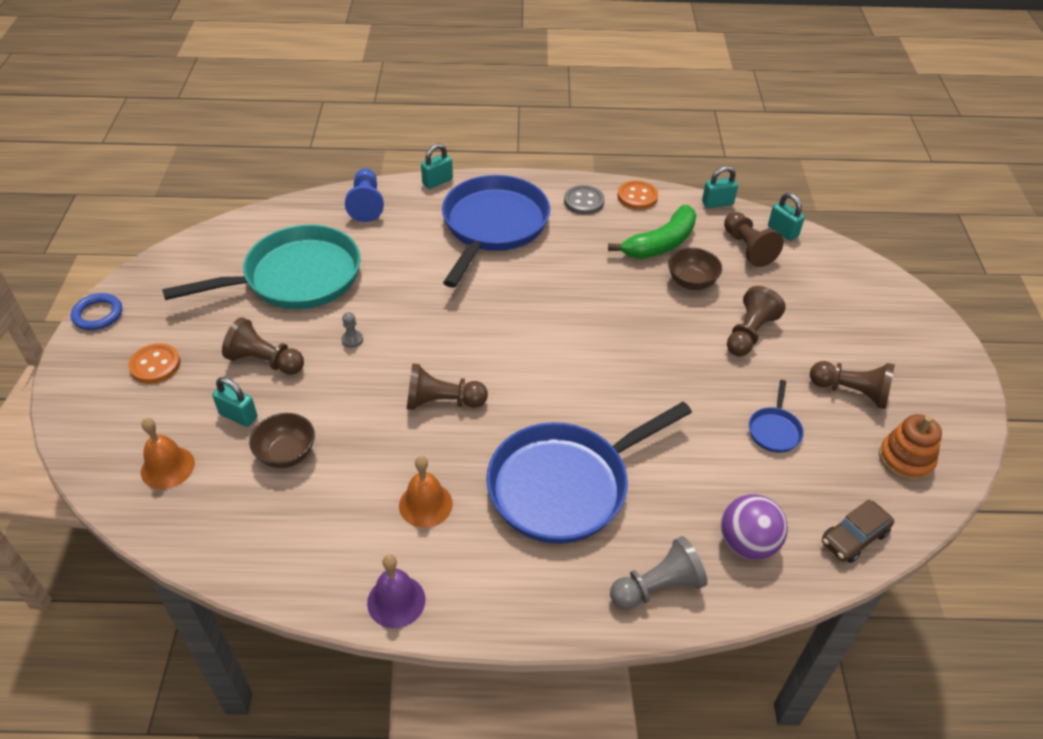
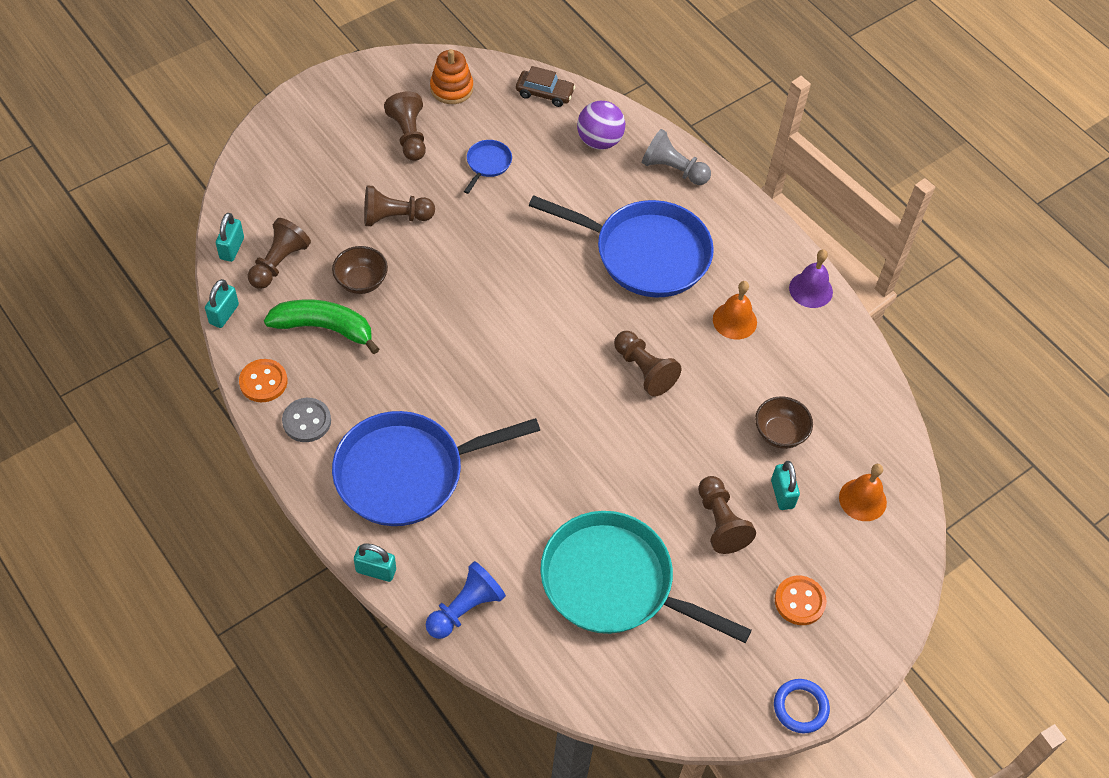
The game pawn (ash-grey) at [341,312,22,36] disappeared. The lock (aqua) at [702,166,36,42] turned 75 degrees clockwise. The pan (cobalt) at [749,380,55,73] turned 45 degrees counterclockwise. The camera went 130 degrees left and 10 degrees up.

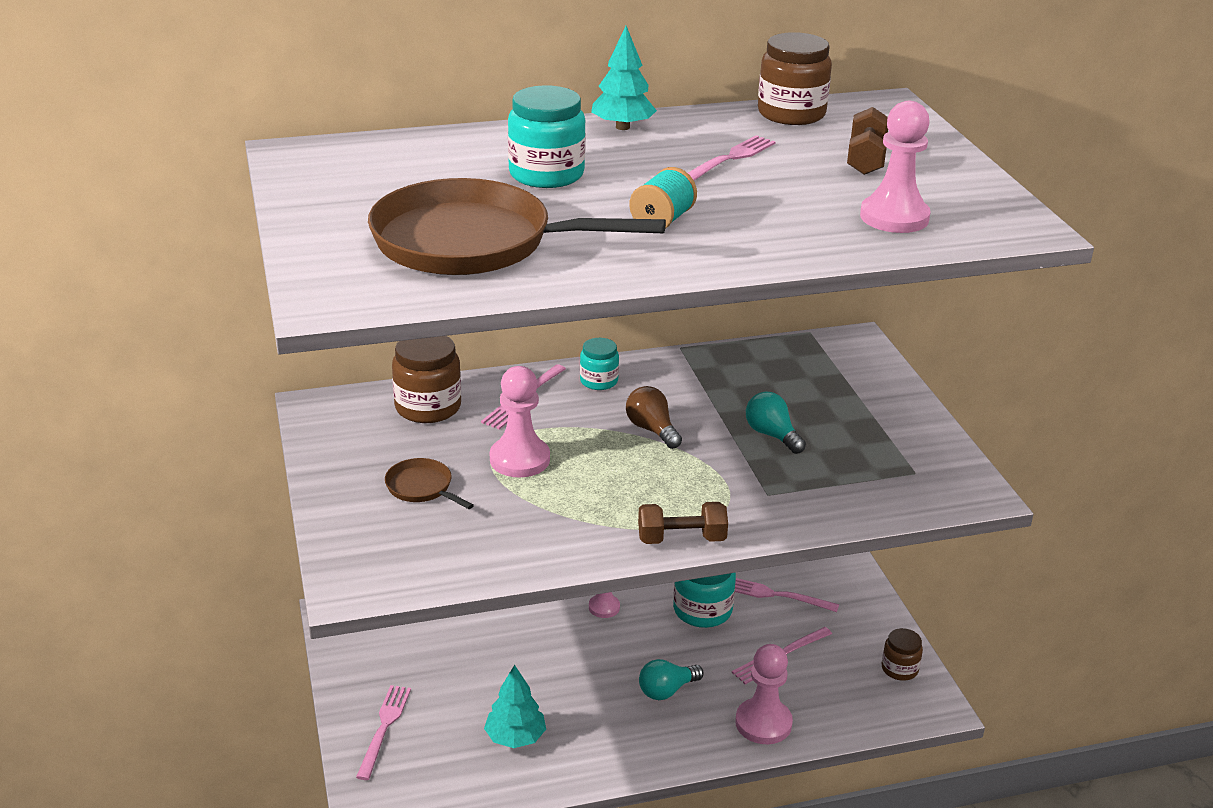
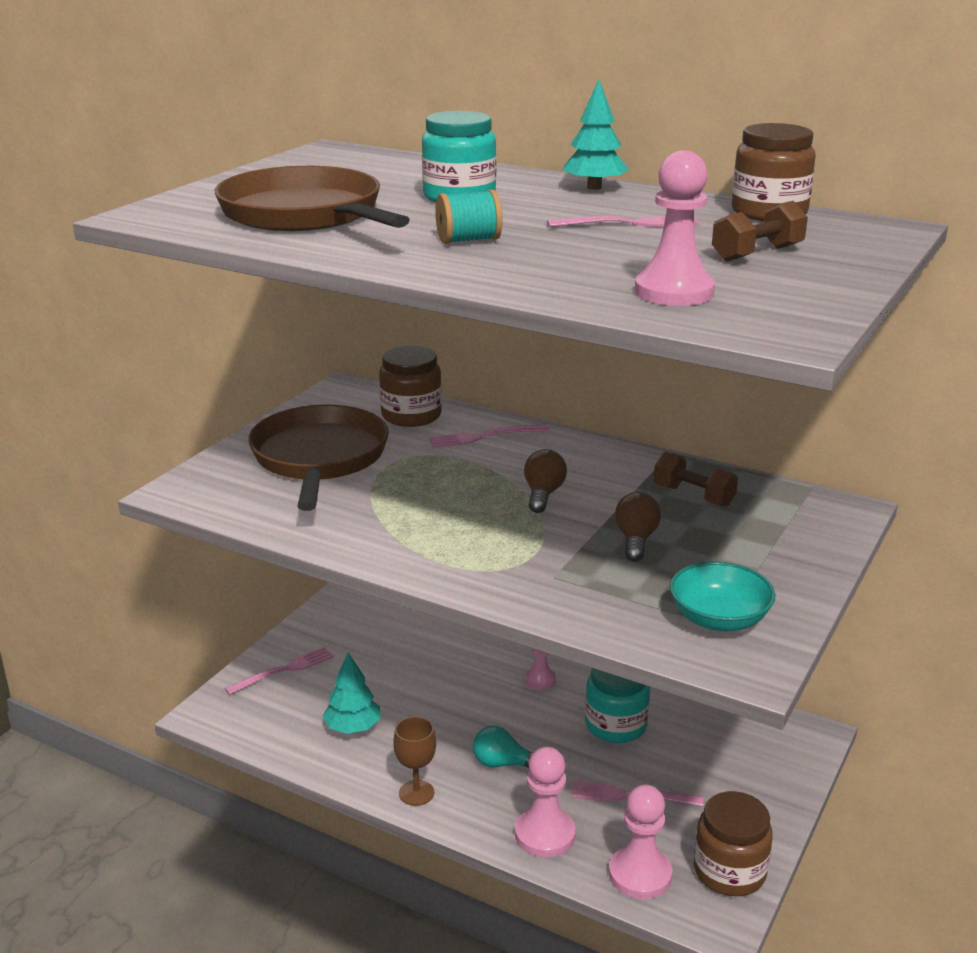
The pan (russet) at [385,458,89,51] changed to 2.32 times the size. The game pawn (rosy) moved from [490,366,60,111] to [609,785,63,114]. The jam jar (aqua) at [580,338,39,52] disappeared. The dumbbell (russet) moved from [638,502,90,42] to [654,452,84,55]. The table fork (rosy) at [735,578,104,34] disappeared. The bulb (aqua) at [746,391,60,63] became the bulb (russet) at [615,492,46,70]. The jam jar (russet) at [882,628,41,53] changed to 1.67 times the size. The goblet (russet) at [393,717,43,89] appeared. The serving bowl (aqua) at [670,562,106,69] appeared. The camera went 45 degrees right and 5 degrees down.

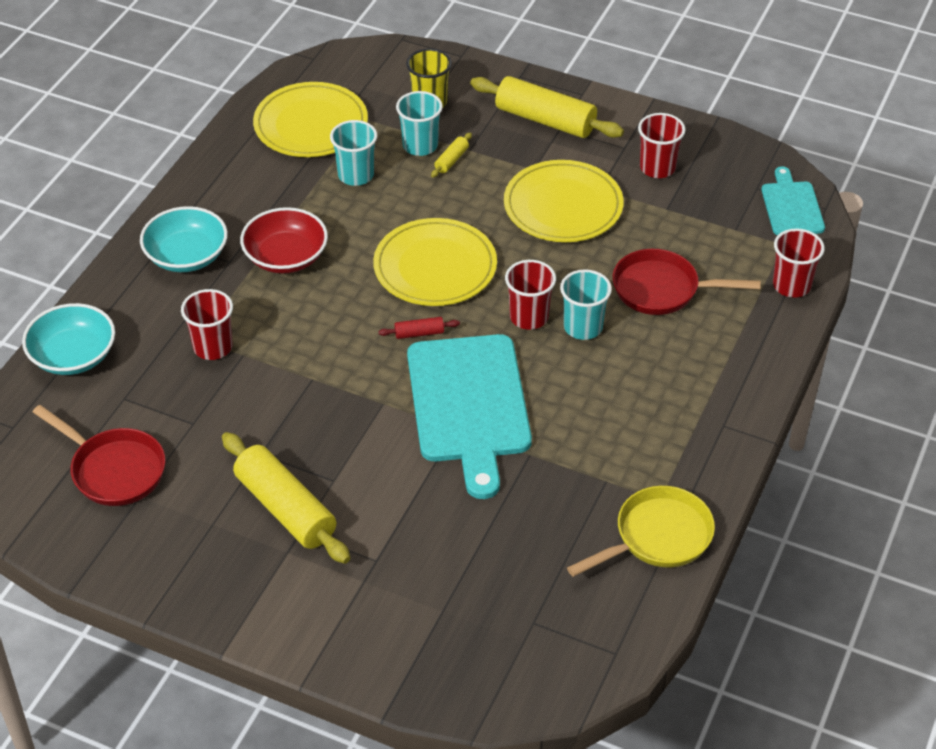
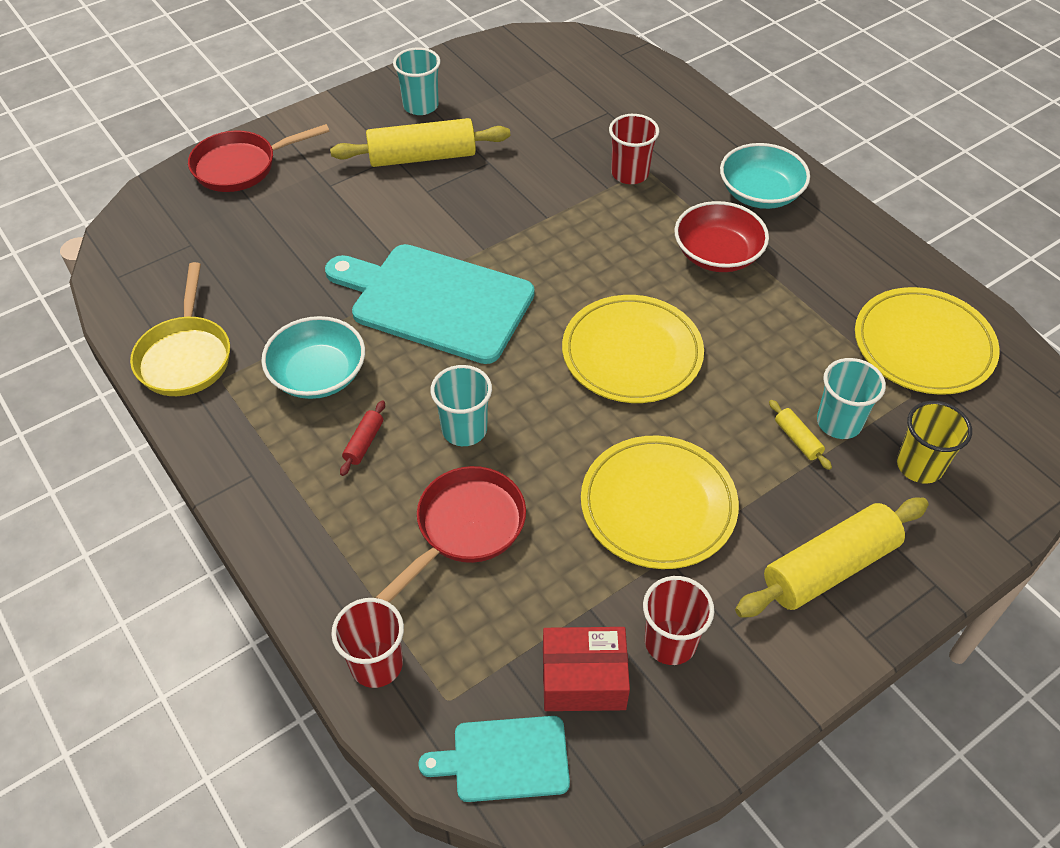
The serving bowl (aqua) moved from [22,303,93,72] to [261,316,104,83]. The pan (crimson) moved from [33,405,132,101] to [188,124,142,68]. The cup (aqua) moved from [330,120,47,66] to [393,47,47,68]. The rolling pin (crimson) moved from [378,317,82,22] to [340,400,45,76]. The cup (crimson) at [505,260,51,70] disappeared. The cutting board (aqua) at [762,166,63,69] turned 150 degrees clockwise. The package (crimson) at [543,627,87,84] appeared. The camera went 120 degrees right and 5 degrees up.

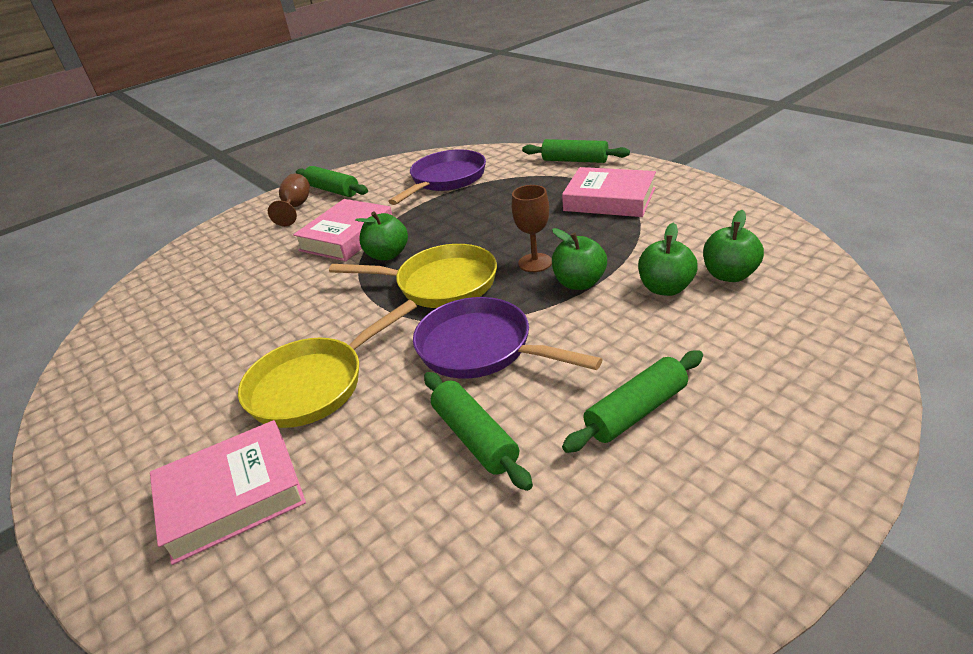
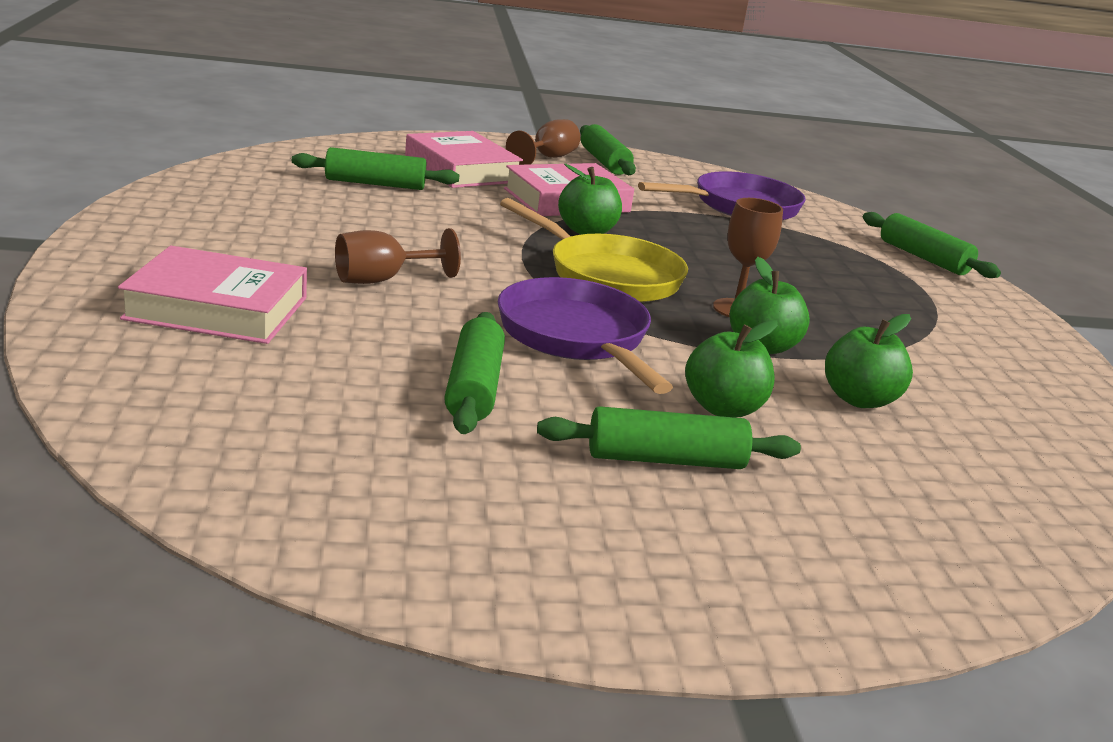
The pan (yellow) at [238,300,179,128] was replaced by the goblet (russet) at [335,228,126,56]. The hardcover (rosy) moved from [562,167,94,50] to [405,131,118,57]. The toy apple (leaf-green) moved from [703,210,61,72] to [685,320,93,98]. The rolling pin (leaf-green) at [292,147,167,43] appeared. The camera went 25 degrees right and 10 degrees down.

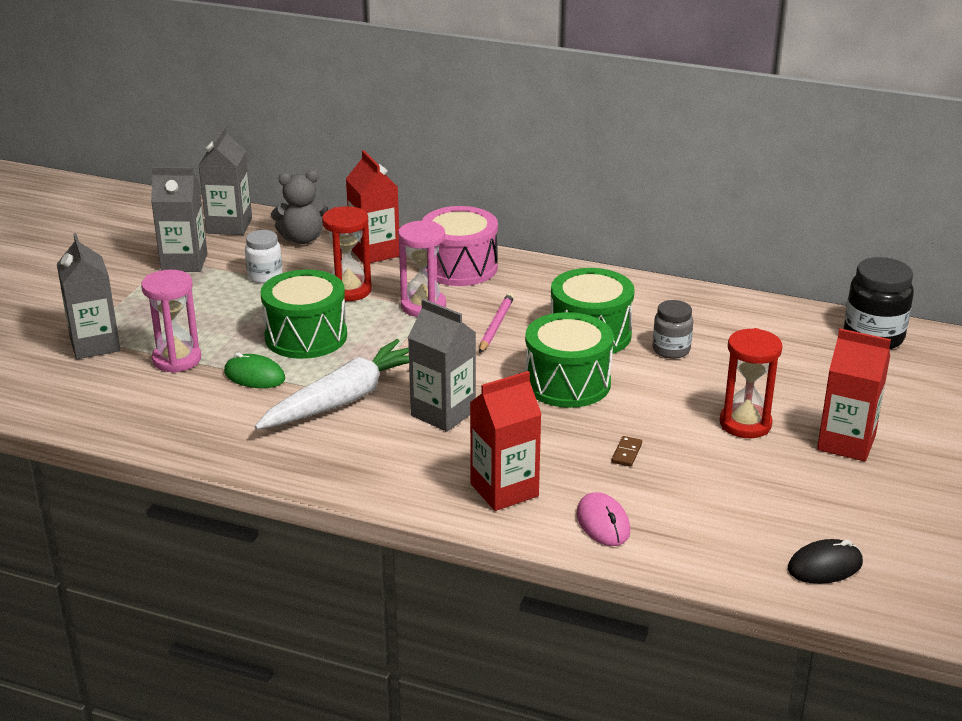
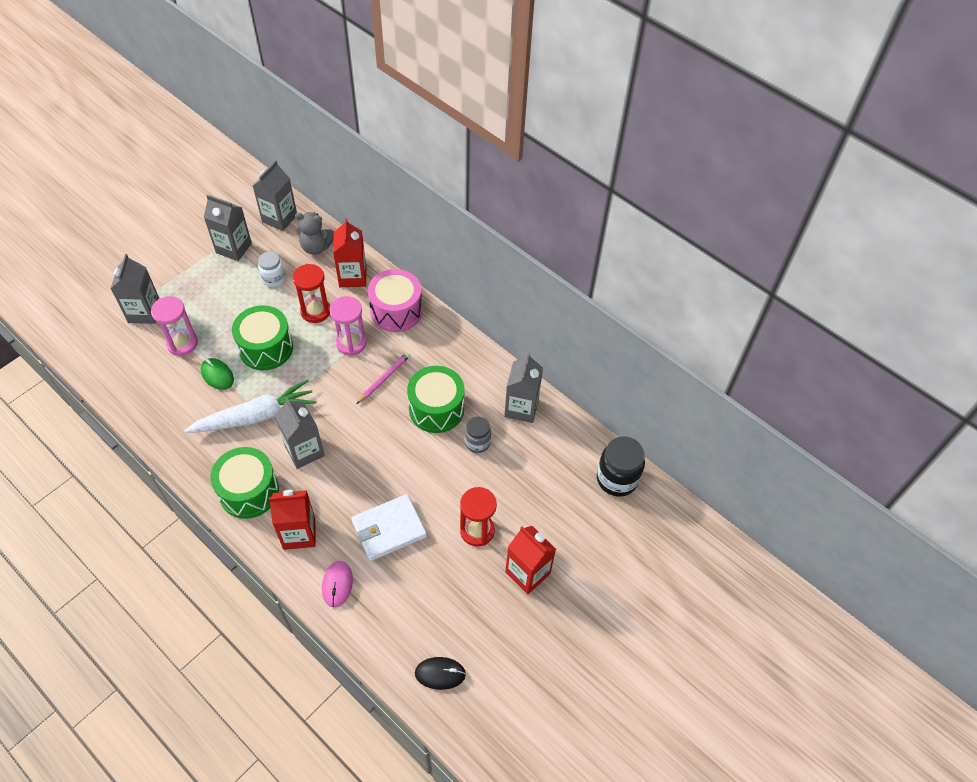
The toy drum (leaf-green) moved from [525,312,89,96] to [210,447,69,72]. The domino tile (russet) at [611,436,31,31] was replaced by the wallet (white) at [351,494,76,67]. The milk carton (ash-grey) at [504,353,39,70] appeared. The camera went 20 degrees right and 25 degrees up.

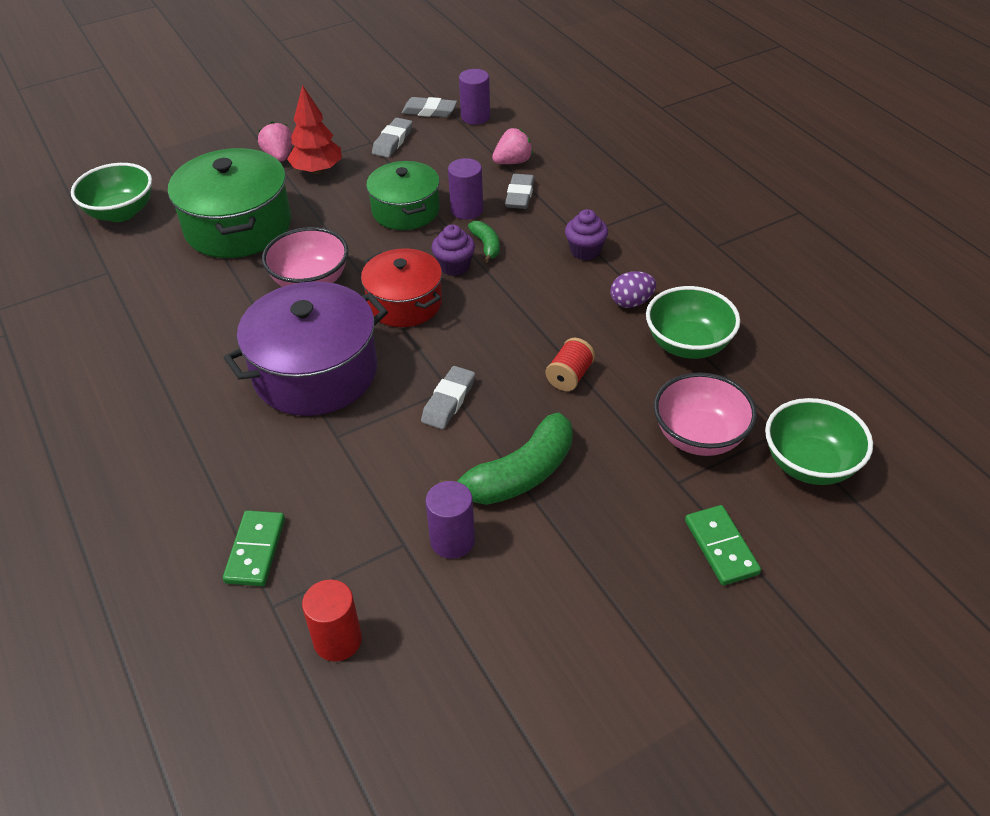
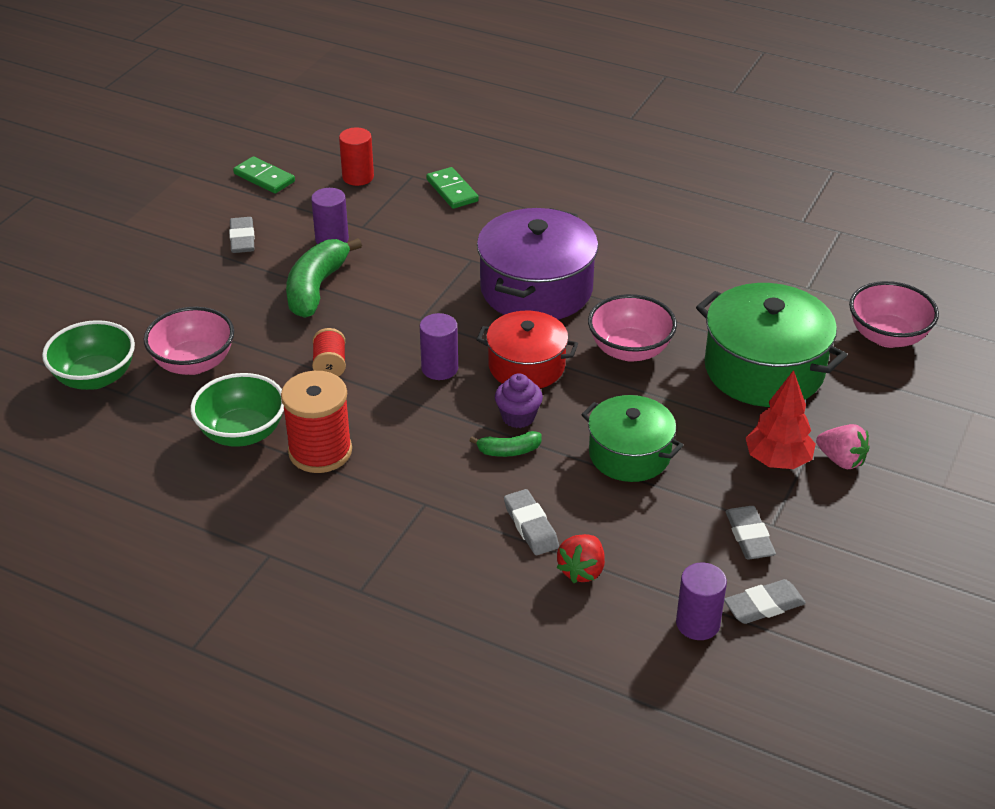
The serving bowl (leaf-green) at [71,163,81,59] became the serving bowl (rosy) at [849,281,90,67]. The pencil eraser (ash-grey) moved from [421,366,54,63] to [229,217,26,36]. The cylinder (royal purple) moved from [448,158,35,61] to [420,313,38,67]. The toy banana (leaf-green) at [468,221,32,42] turned 45 degrees counterclockwise. The strawberry (rosy) at [492,128,41,36] became the strawberry (crimson) at [557,534,48,49]. The cupcake (royal purple) at [565,209,43,51] disappeared. The egg (royal purple) at [610,271,46,37] was replaced by the spool (crimson) at [281,371,71,102]. The domino tile (leaf-green) moved from [685,505,76,80] to [233,156,62,37]. The camera went 145 degrees right and 5 degrees down.

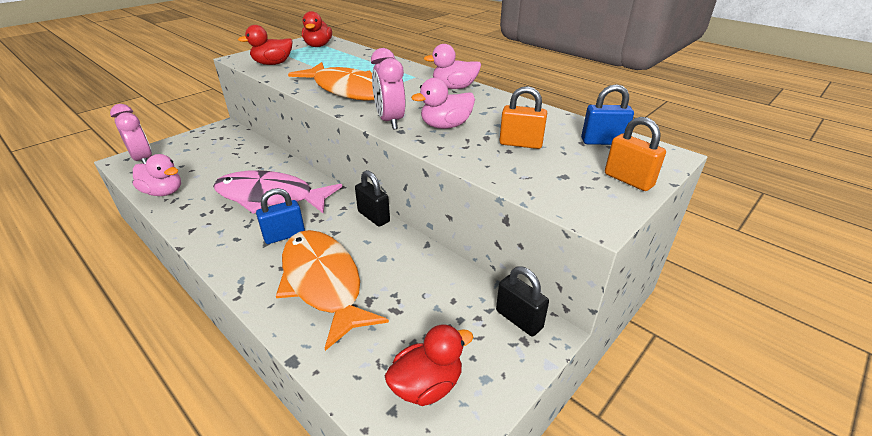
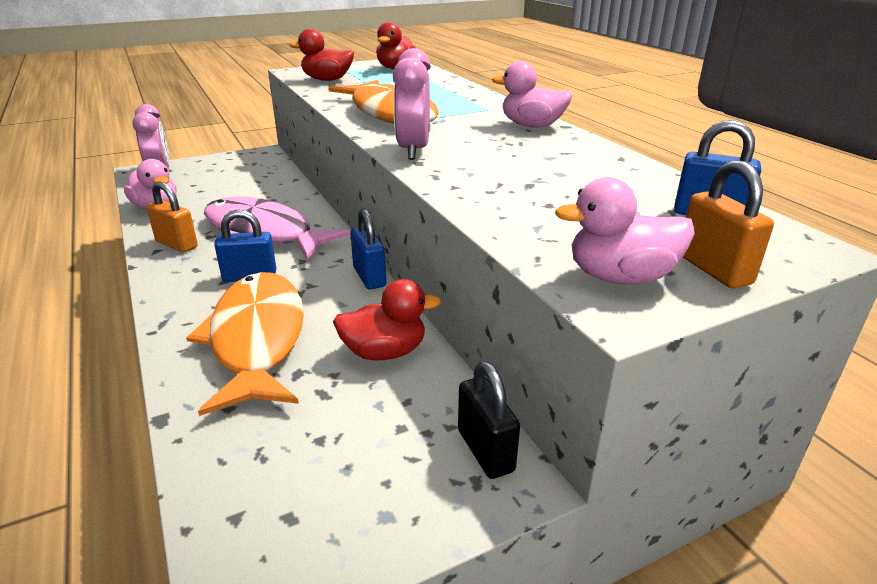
The lock (jet-black) at [355,170,35,57] became the lock (cobalt) at [350,209,36,81]. The rubber duck (crimson) moved from [385,324,88,82] to [333,279,108,81]. The rubber duck (rosy) moved from [411,78,64,51] to [555,177,140,107]. The lock (orange) moved from [499,86,48,63] to [146,182,52,71]. The camera went 20 degrees right and 5 degrees down.

